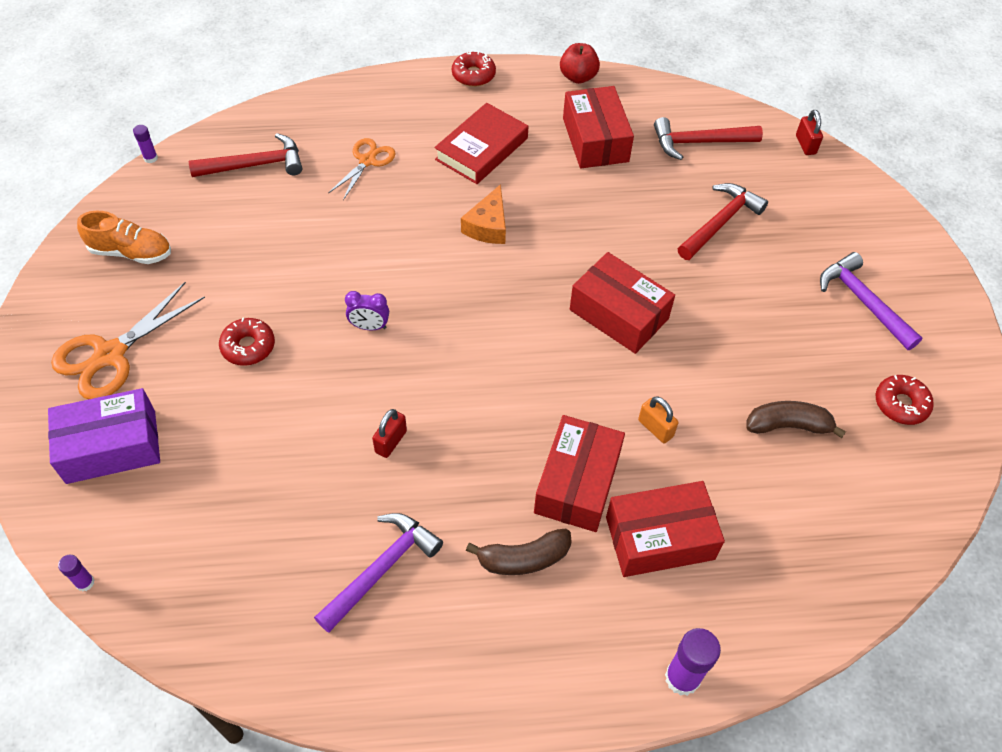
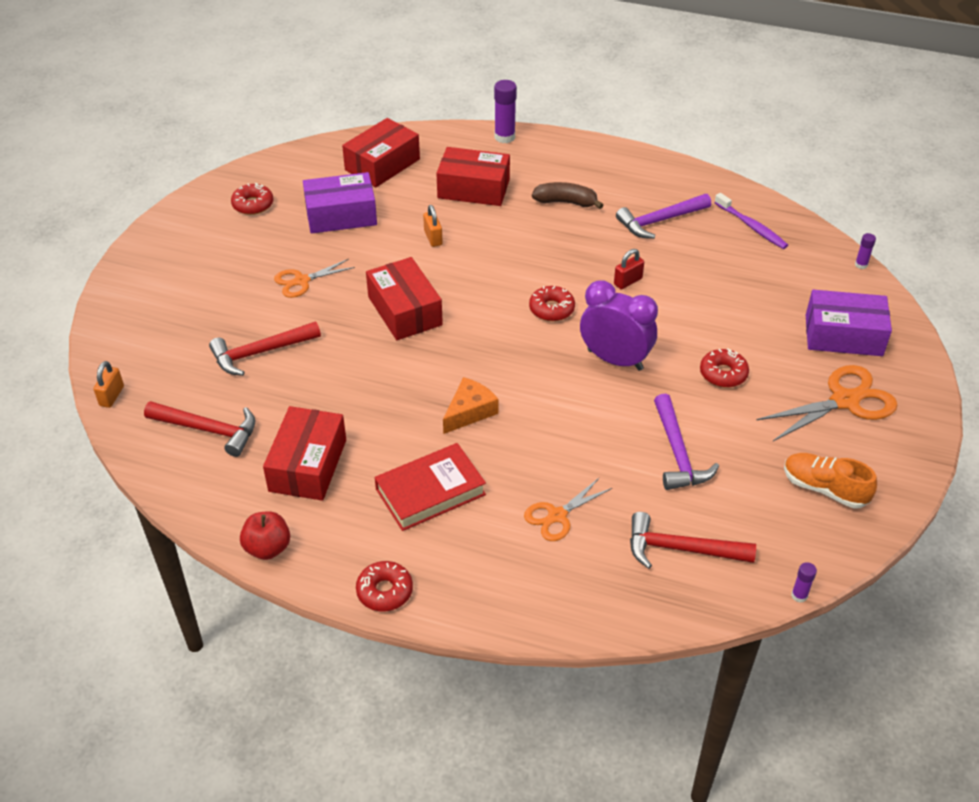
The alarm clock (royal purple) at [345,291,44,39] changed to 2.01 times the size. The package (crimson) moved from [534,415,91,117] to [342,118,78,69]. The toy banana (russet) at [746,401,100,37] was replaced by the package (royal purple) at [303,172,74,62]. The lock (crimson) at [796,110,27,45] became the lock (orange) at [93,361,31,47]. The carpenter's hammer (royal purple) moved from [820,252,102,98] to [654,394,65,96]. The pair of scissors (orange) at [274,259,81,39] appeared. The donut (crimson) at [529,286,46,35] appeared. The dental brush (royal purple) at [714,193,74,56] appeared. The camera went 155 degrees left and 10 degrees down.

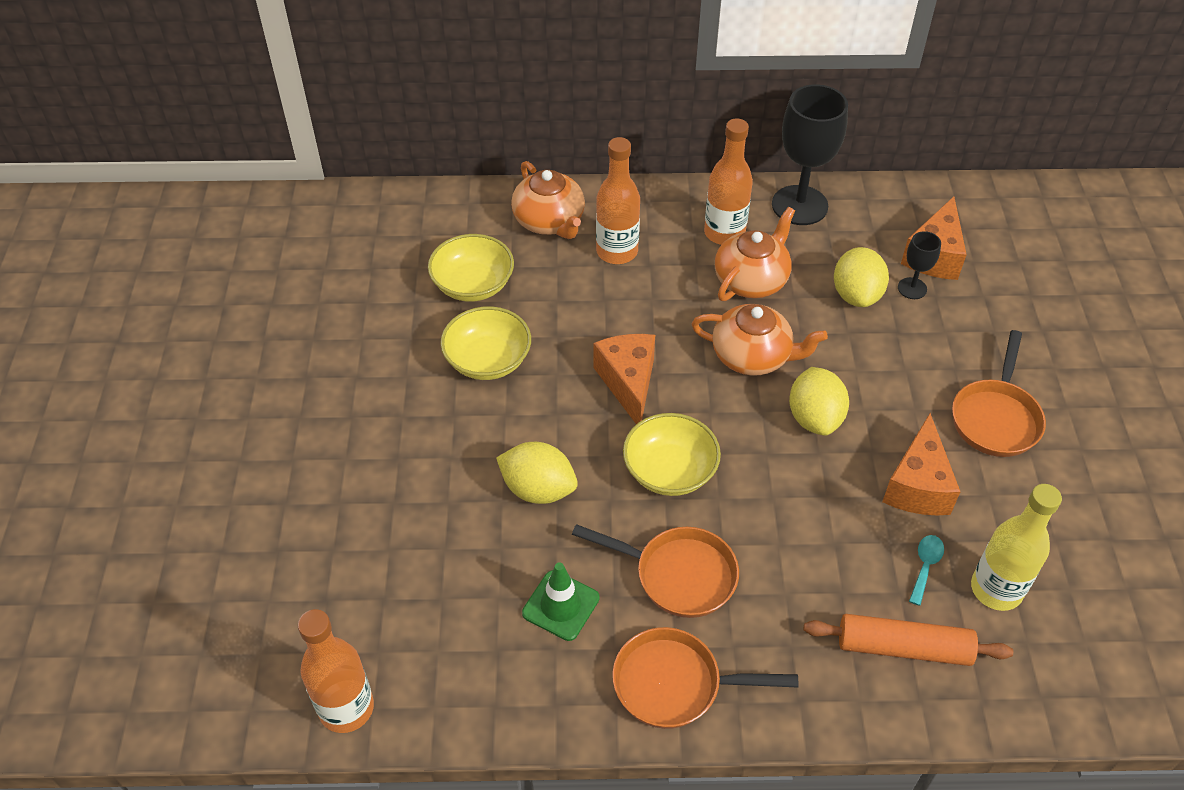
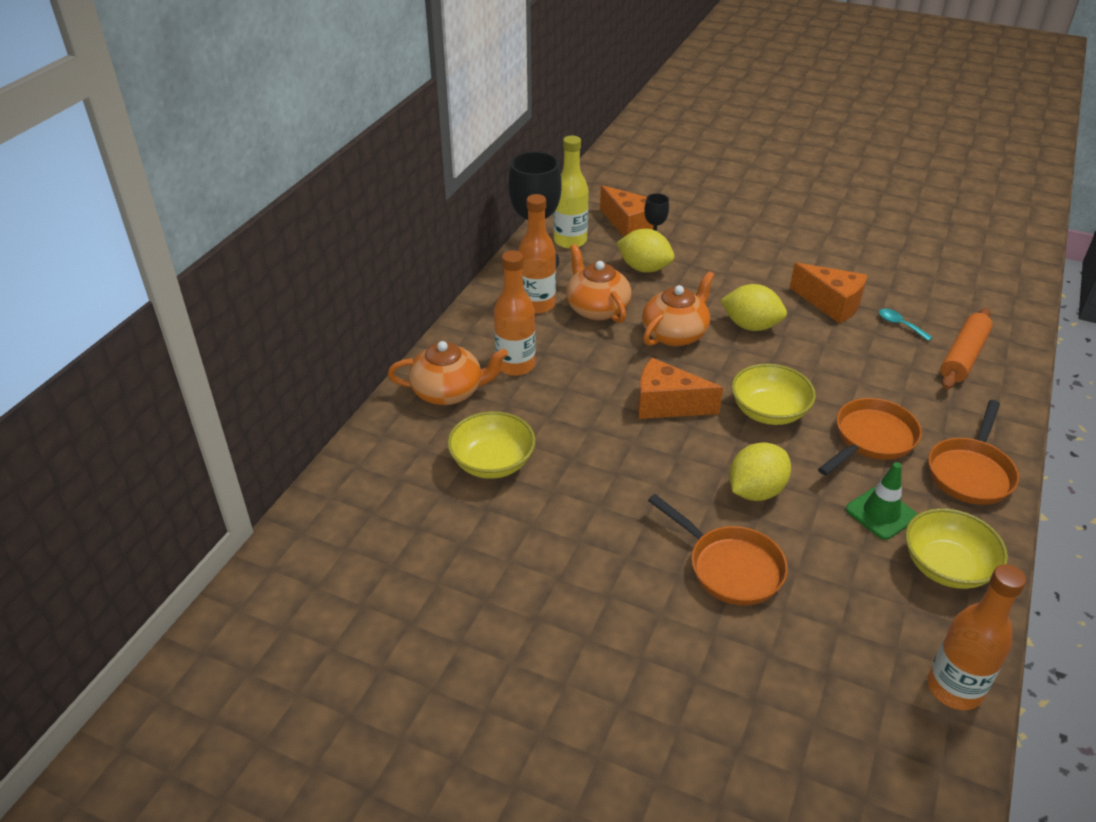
The serving bowl (yellow) moved from [440,306,91,74] to [905,508,103,81]. The pan (orange) moved from [952,330,94,127] to [648,494,140,112]. The bottle (yellow) moved from [971,484,91,127] to [553,136,36,113]. The camera went 65 degrees left and 10 degrees down.

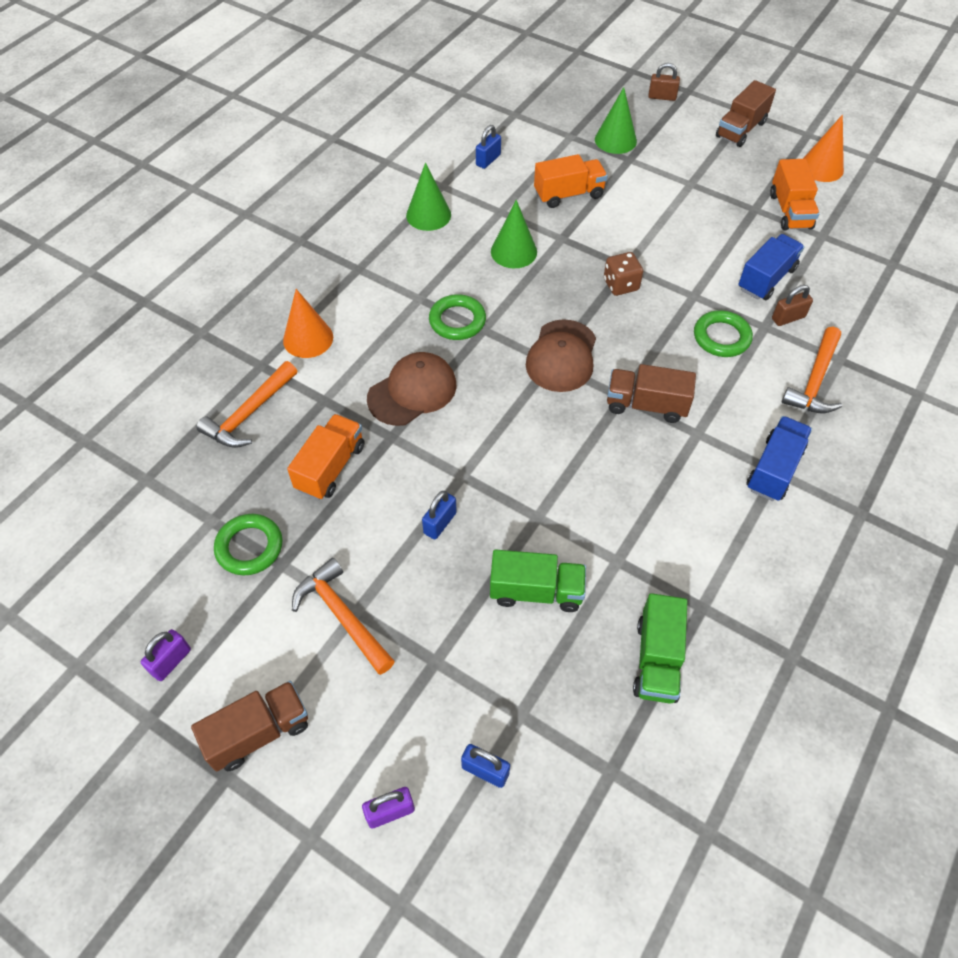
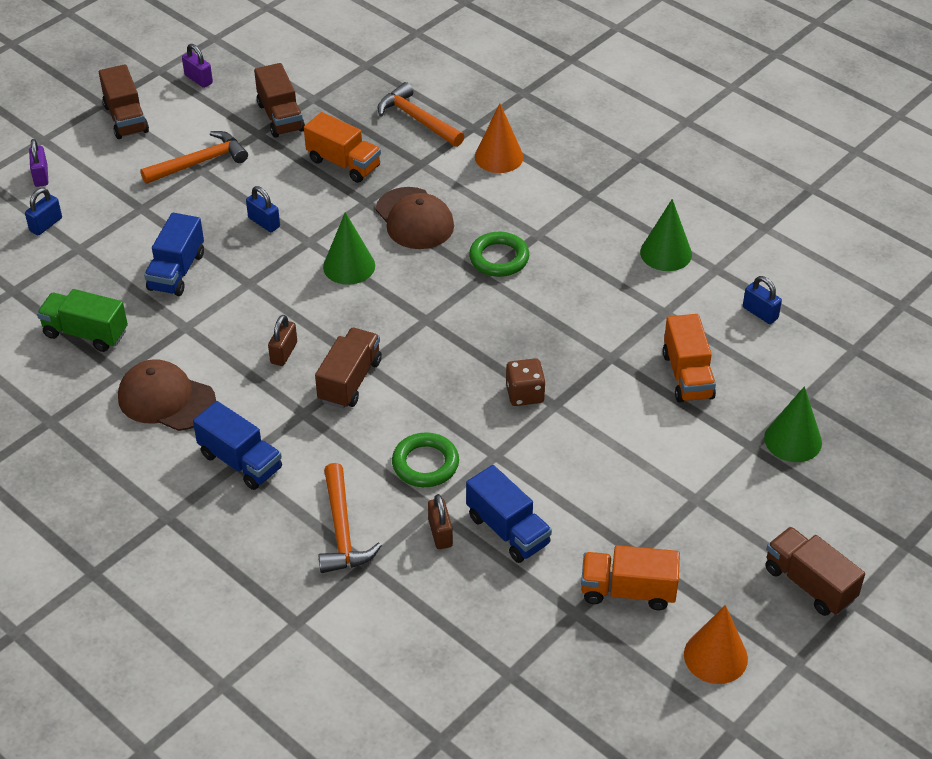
The torus (leaf-green) at [214,514,68,62] was replaced by the toy truck (russet) at [254,63,51,75]. The toy truck (leaf-green) at [490,549,96,63] became the toy truck (cobalt) at [144,213,60,83]. The cone shape (leaf-green) moved from [491,200,46,68] to [323,212,52,73]. The peaked cap (russet) moved from [526,319,70,73] to [118,359,98,72]. The lock (russet) moved from [648,63,32,38] to [268,315,29,51]. The carpenter's hammer (orange) at [781,327,61,86] turned 135 degrees counterclockwise. The camera went 100 degrees right and 10 degrees down.

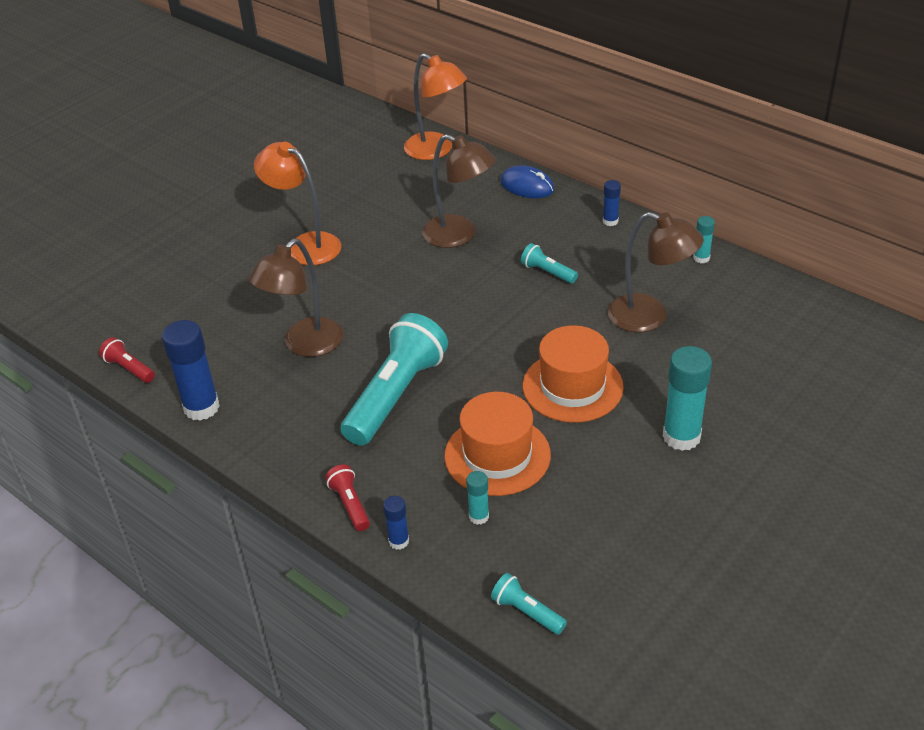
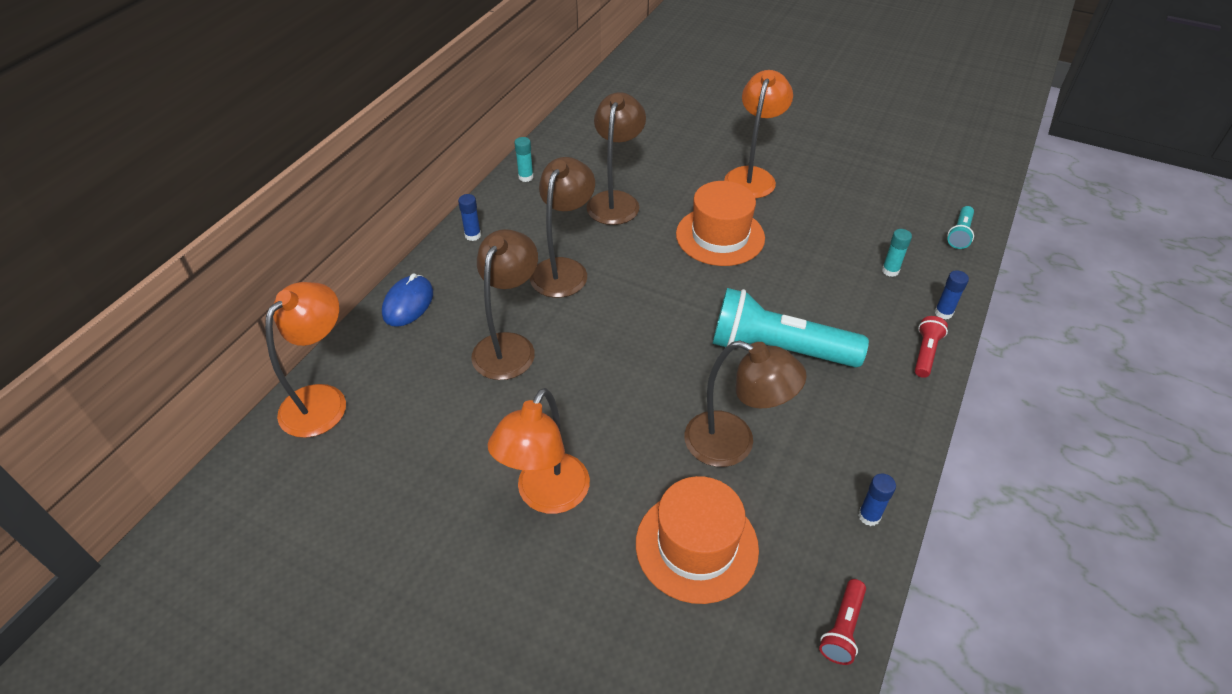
The stick of glue (cobalt) at [162,320,58,101] changed to 0.51 times the size. The flashlight (crimson) at [325,464,45,67] turned 150 degrees clockwise. The hat (orange) moved from [444,392,107,104] to [636,476,123,128]. The flashlight (aqua) at [521,243,57,41] was replaced by the reading lamp (russet) at [530,157,65,141]. The stick of glue (aqua) at [663,346,49,105] was replaced by the reading lamp (orange) at [724,70,69,128]. The camera went 105 degrees left and 5 degrees up.

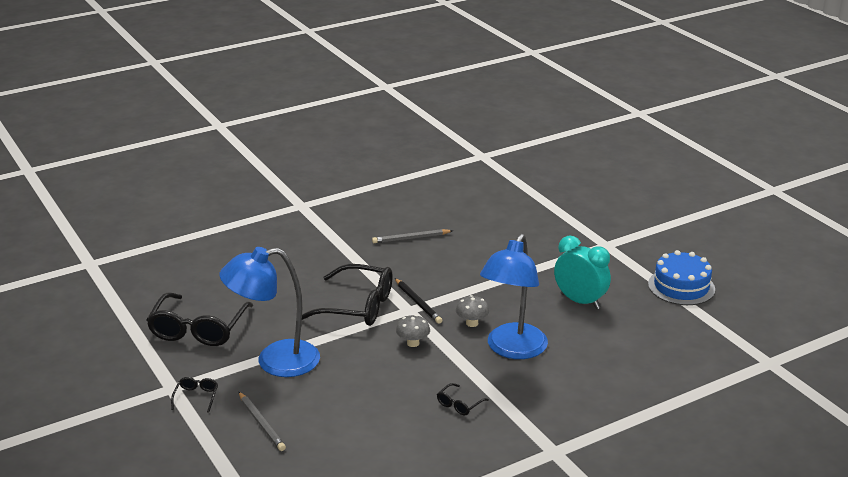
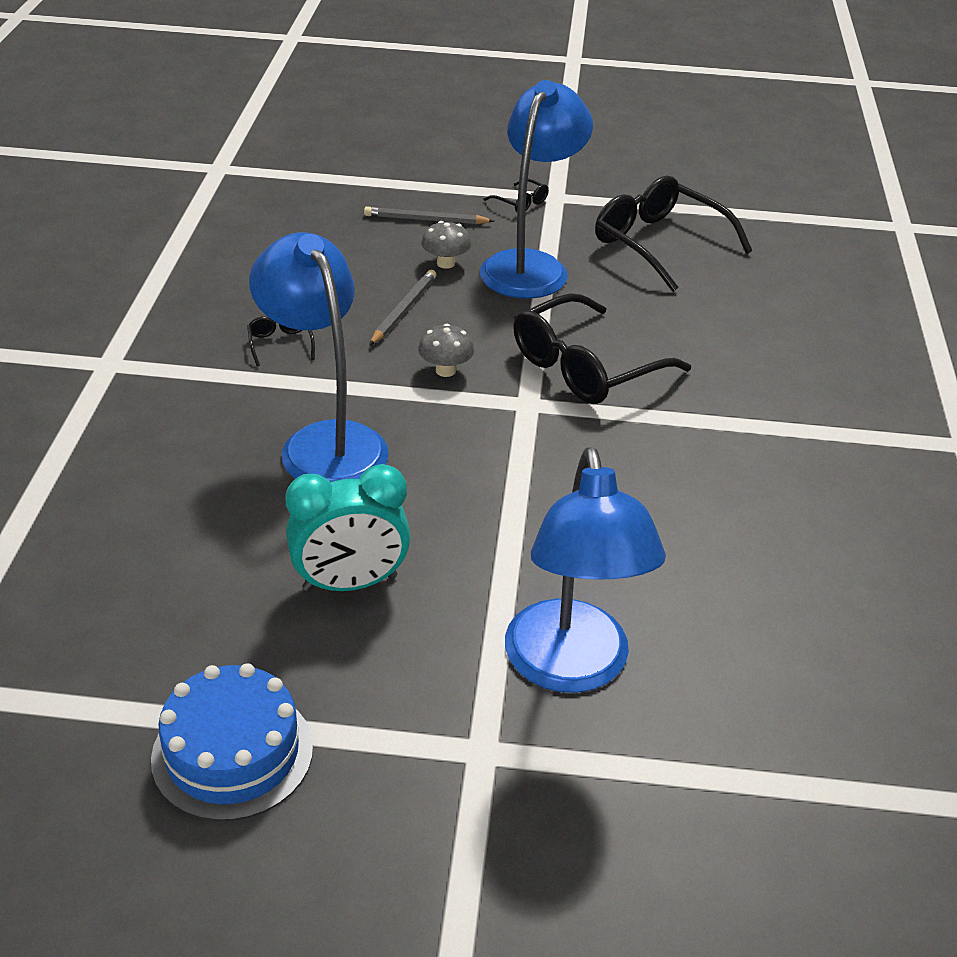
The pencil (ash-grey) moved from [372,229,81,14] to [369,270,68,76]. The pencil (jet-black) at [395,278,47,46] disappeared. The fungus (ash-grey) moved from [456,295,33,32] to [421,221,50,48]. The reading lamp (cobalt) at [505,447,161,246] appeared. The camera went 125 degrees right and 10 degrees up.

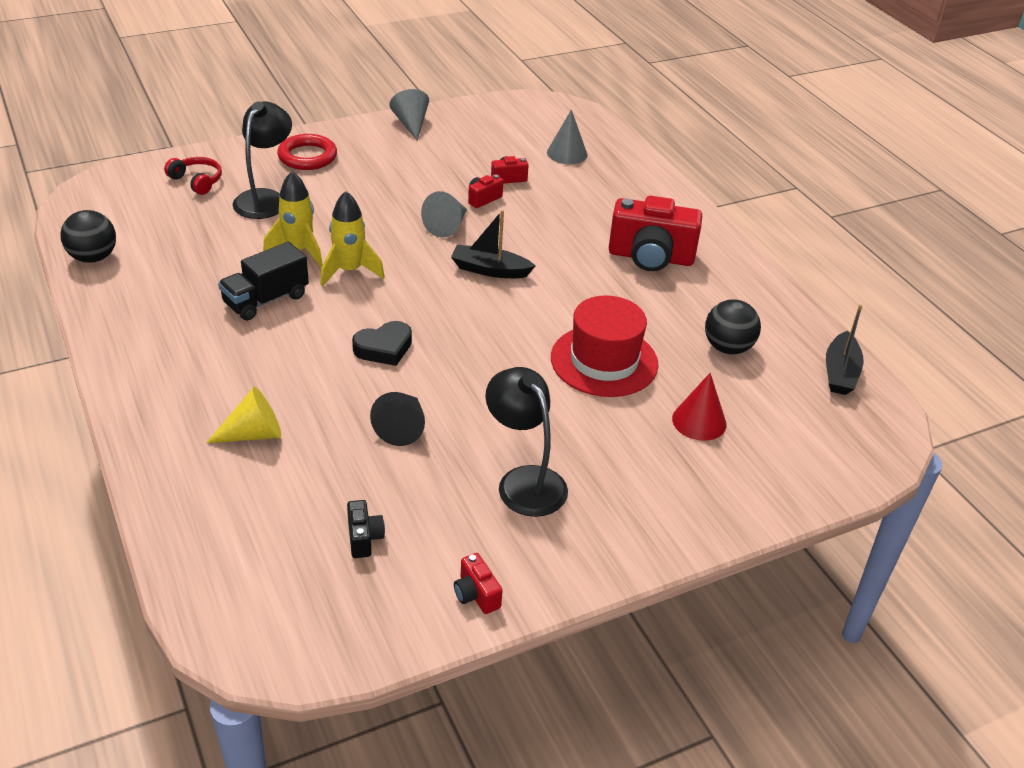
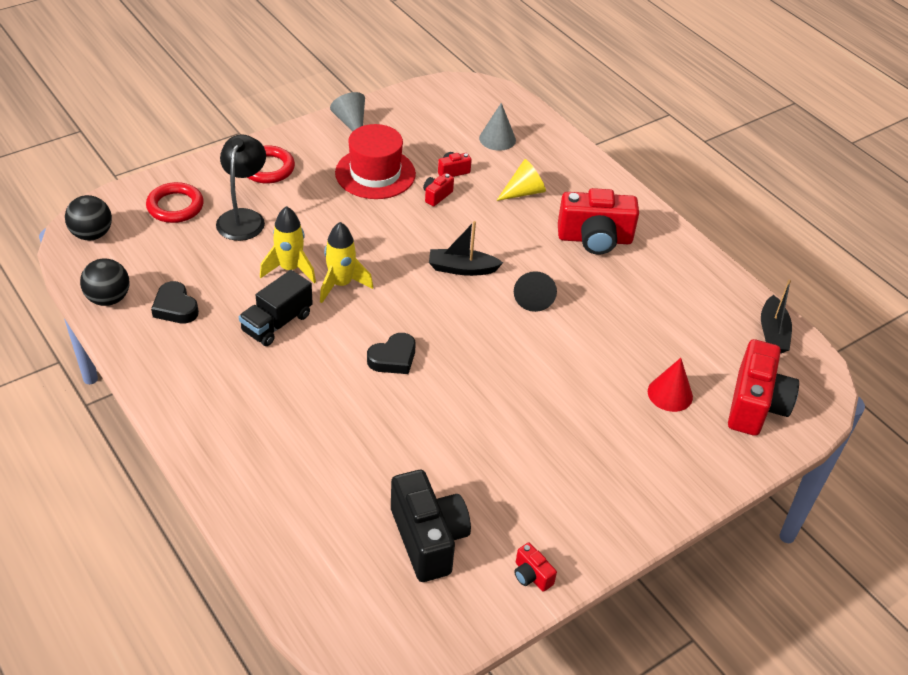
The headset (crimson) at [164,157,58,38] was replaced by the torus (crimson) at [146,182,58,41]. The cone shape (yellow) moved from [206,387,75,56] to [496,159,50,42]. The camera (jet-black) at [347,500,38,58] changed to 2.23 times the size. The cone shape (jet-black) moved from [370,392,55,54] to [514,271,43,41]. The cone shape (ash-grey) at [421,191,46,47] disappeared. The reading lamp (jet-black) at [485,367,83,150] disappeared. The hat (crimson) moved from [551,295,107,102] to [335,124,81,75]. The play ball (jet-black) moved from [705,299,56,56] to [65,195,47,46]. The heart (jet-black) at [151,281,48,42] appeared. The camera (crimson) at [728,339,71,97] appeared. The camera went 10 degrees left and 5 degrees up.

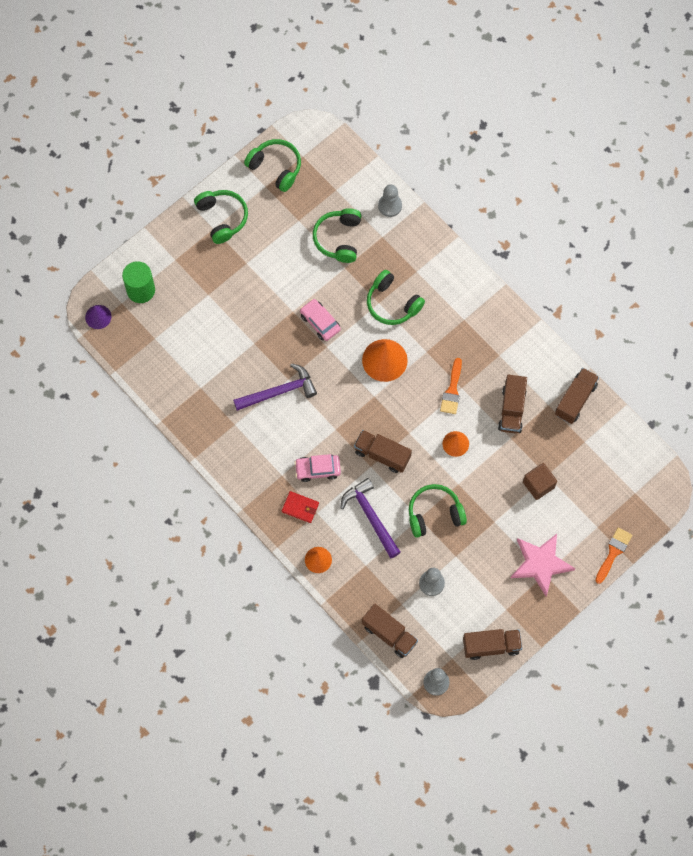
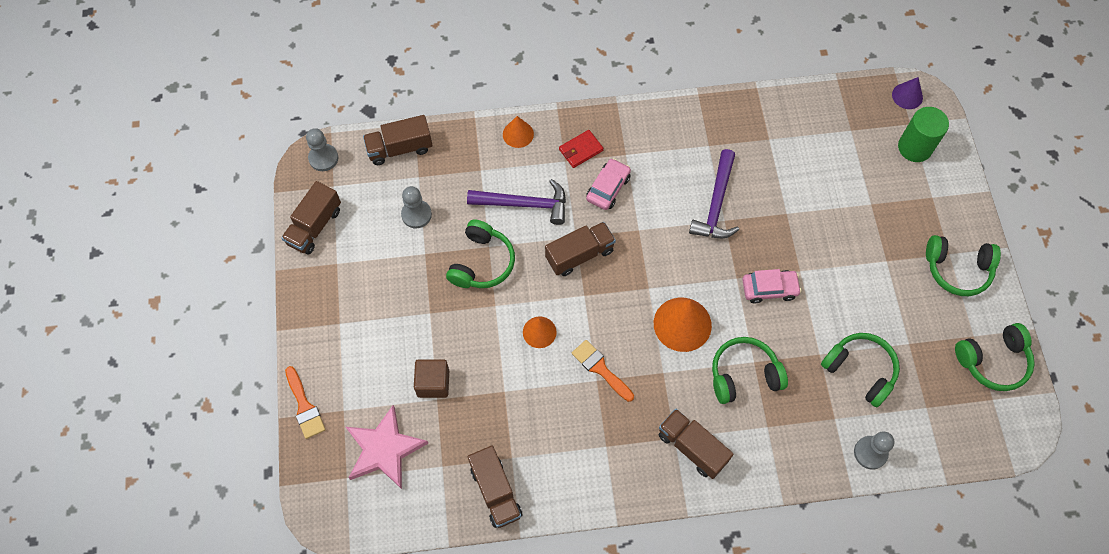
The toy truck (russet) moved from [498,375,29,59] to [659,409,75,70]. The star shape (rosy) moved from [511,534,64,62] to [346,405,83,84]. The camera went 125 degrees right and 5 degrees down.

